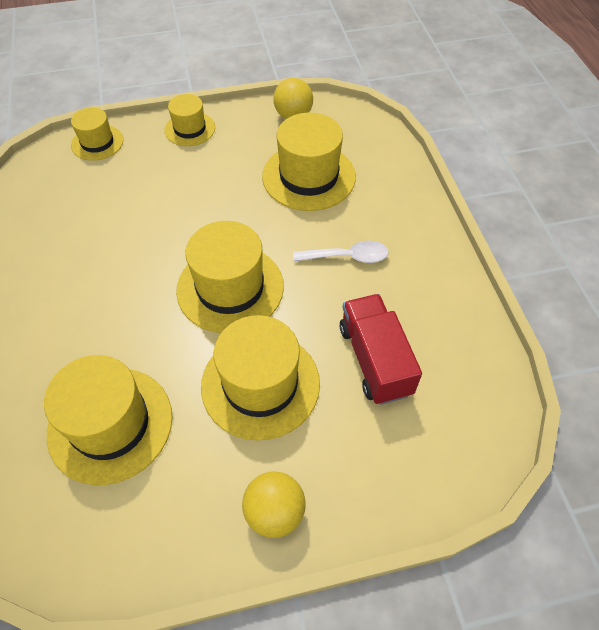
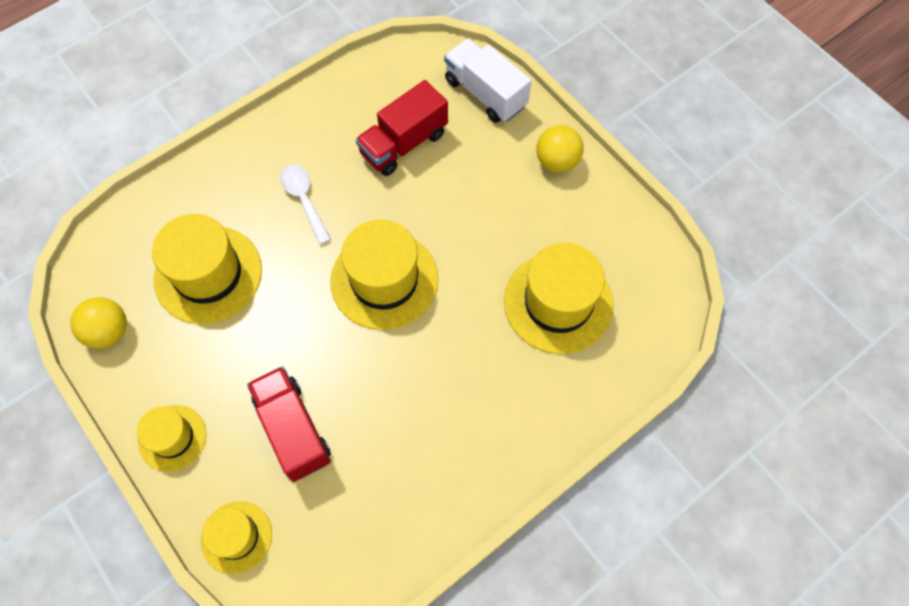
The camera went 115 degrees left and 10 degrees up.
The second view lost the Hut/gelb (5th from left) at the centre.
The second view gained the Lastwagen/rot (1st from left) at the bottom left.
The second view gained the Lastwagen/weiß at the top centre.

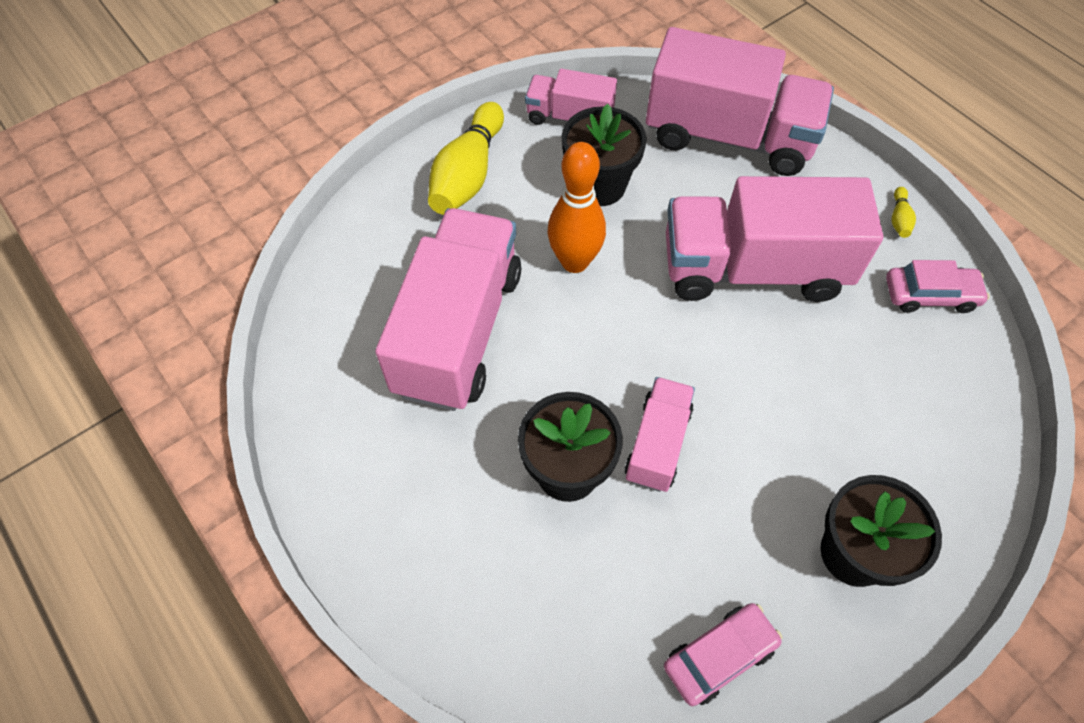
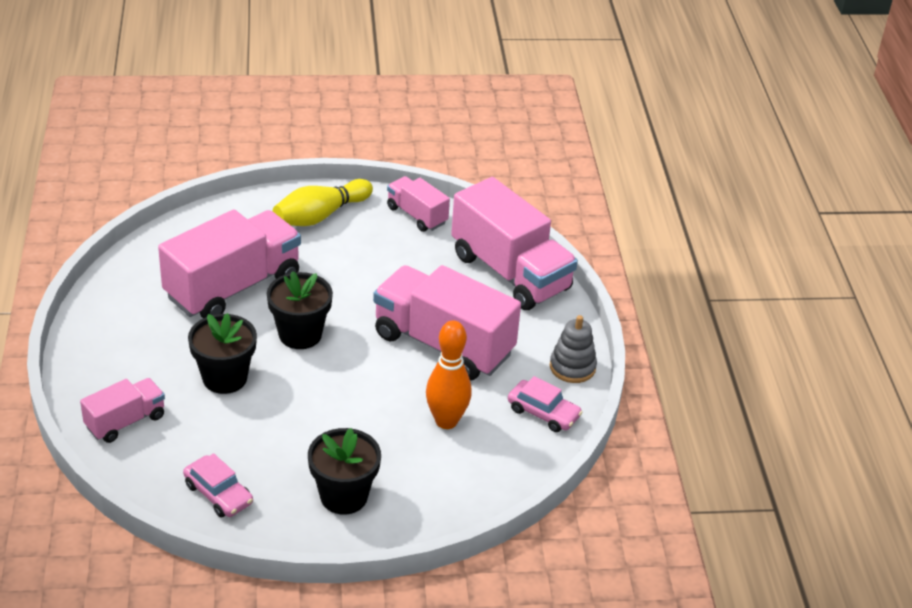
The camera went 30 degrees right and 20 degrees down.
The Bowlingkegel/orange ended up elsewhere, having gone from the top centre to the centre.
The Blumentopf/schwarz (2nd from left) ended up elsewhere, having gone from the top centre to the middle left.
The Lastwagen/rosa (3rd from left in the first image) ended up elsewhere, having gone from the centre to the bottom left.
Where the Bowlingkegel/gelb (2nd from left) stood at the top right, the Stapelspielzeug/grau came to stand at the centre.
The Auto/rosa (1st from left) at the bottom right ended up facing another way, 45 degrees clockwise from before.

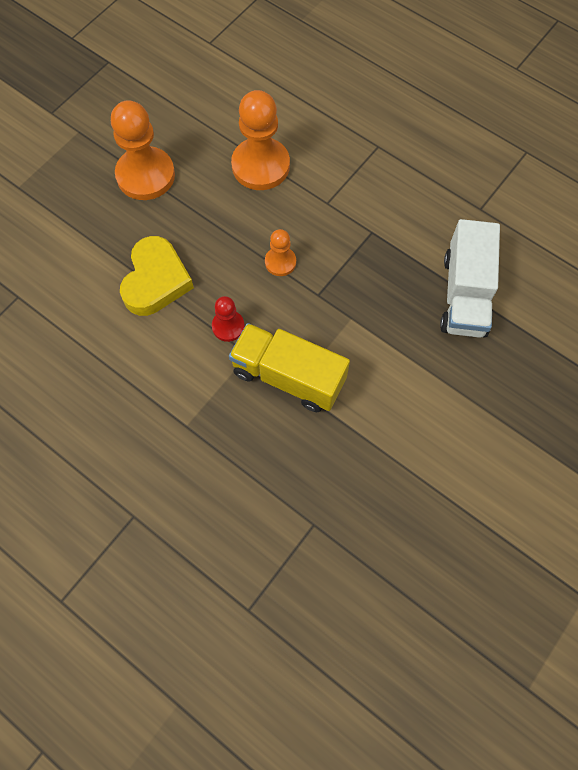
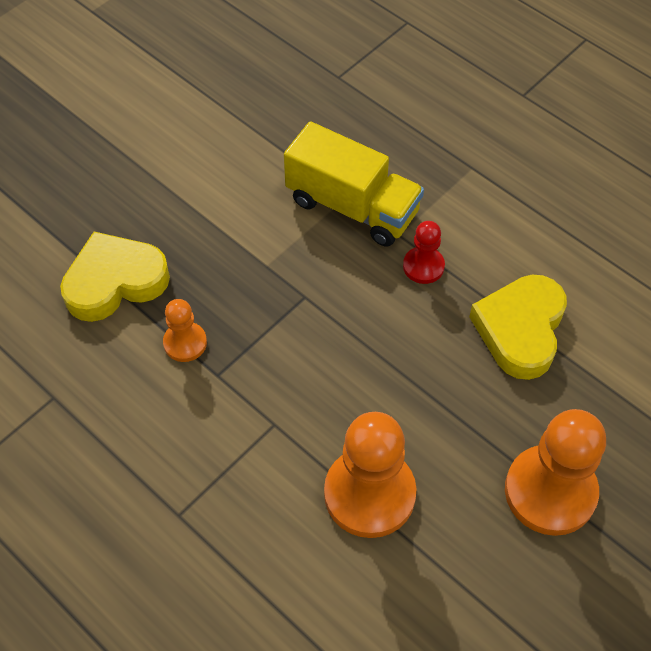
The camera went 175 degrees left and 10 degrees down.
The Bauer/orange (3rd from left in the first image) ended up elsewhere, having gone from the top centre to the middle left.
Where the Lastwagen/weiß stood at the middle right, the Herz/gelb (1st from left) came to stand at the middle left.

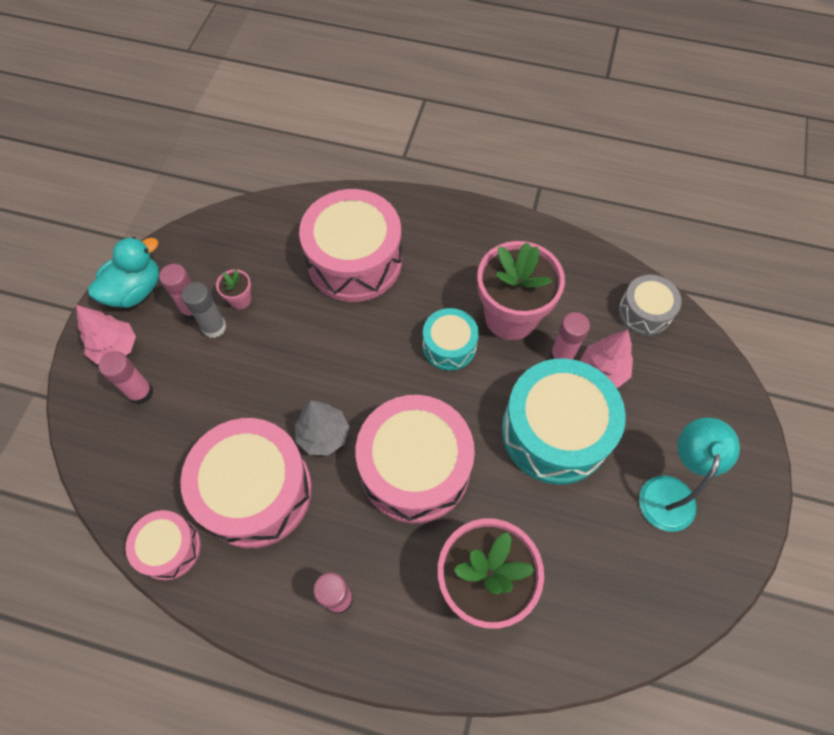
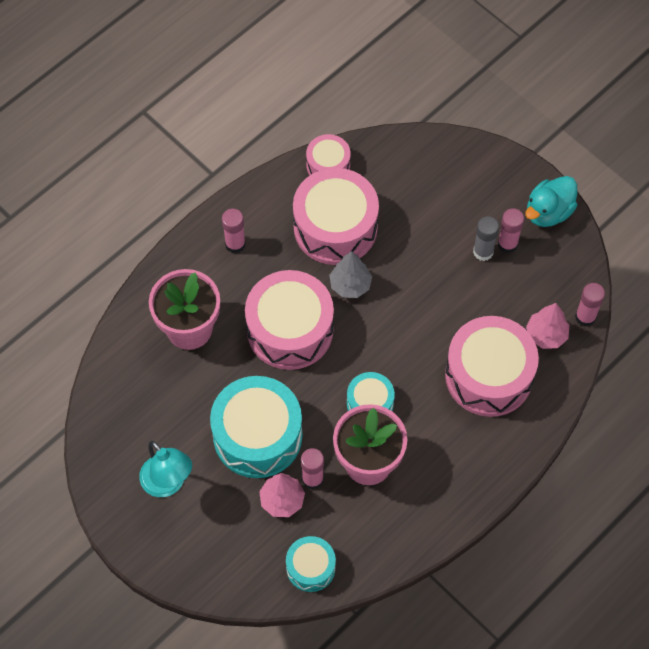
The camera went 120 degrees right and 0 degrees up.
The second view lost the Blumentopf/rosa (1st from left) at the middle left.
The Baum/rosa (1st from left in the first image) ended up elsewhere, having gone from the middle left to the middle right.
The Klebestift/rosa (1st from left in the first image) ended up elsewhere, having gone from the middle left to the middle right.
What was the Trommel/grau at the middle right turned into the Trommel/türkis (2nd from left) at the bottom centre.
The Ente/türkis at the middle left ended up facing another way, 60 degrees clockwise from before.

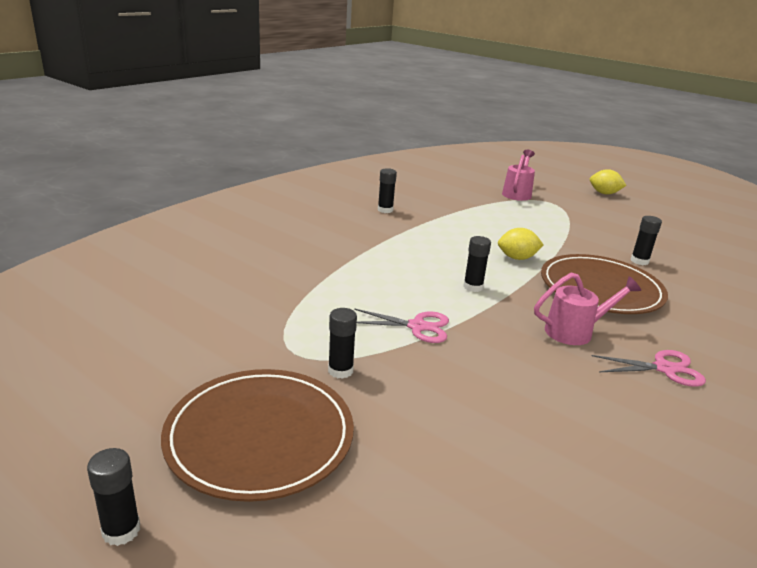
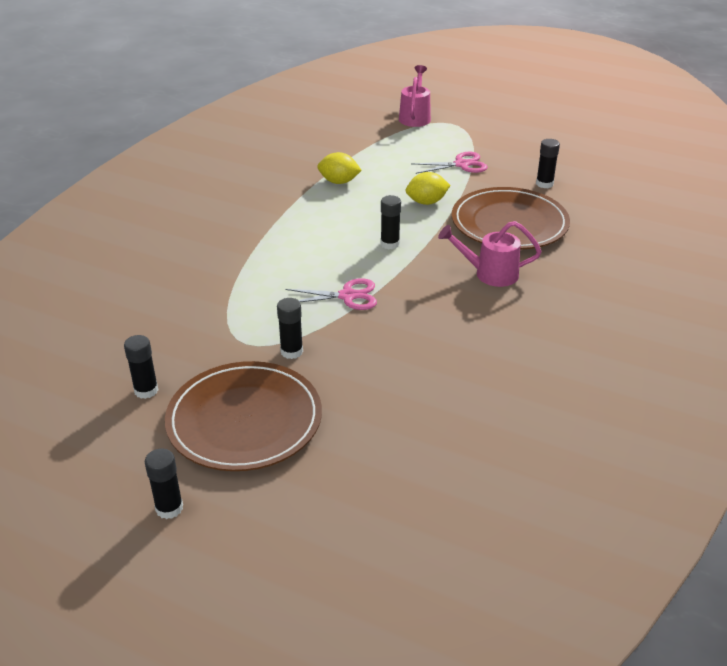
The camera went 10 degrees left and 10 degrees up.
The Klebestift/schwarz (3rd from left in the first image) ended up elsewhere, having gone from the centre to the middle left.
The Zitrone/gelb (2nd from left in the first image) ended up elsewhere, having gone from the top right to the top centre.
The Schere/rosa (2nd from left) ended up elsewhere, having gone from the middle right to the top centre.
The Gießkanne/rosa (2nd from left) at the middle right ended up facing another way, 150 degrees counterclockwise from before.

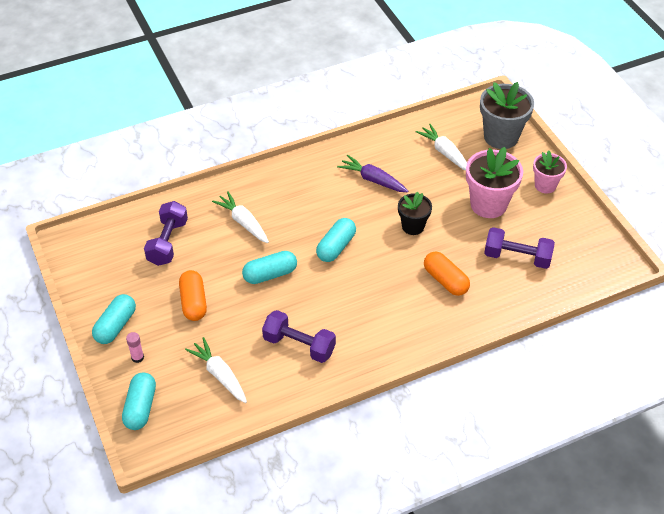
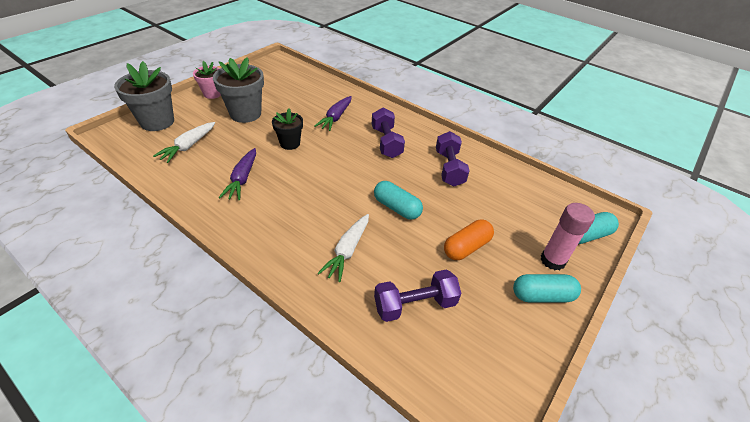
The camera went 120 degrees left and 5 degrees down.
The second view lost the Karotte/weiß (1st from left) at the bottom left.
The second view lost the Kapsel/türkis (4th from left) at the centre.
The Hantel/lila (3rd from left in the first image) ended up elsewhere, having gone from the middle right to the top centre.
Where the Kapsel/orange (2nd from left) stood at the middle right, the Karotte/lila (2nd from left) came to stand at the top centre.
What was the Blumentopf/rosa (1st from left) at the middle right turned into the Blumentopf/grau (2nd from left) at the top left.
The size of the Klebestift/rosa at the bottom left changed by a factor of 1.95.

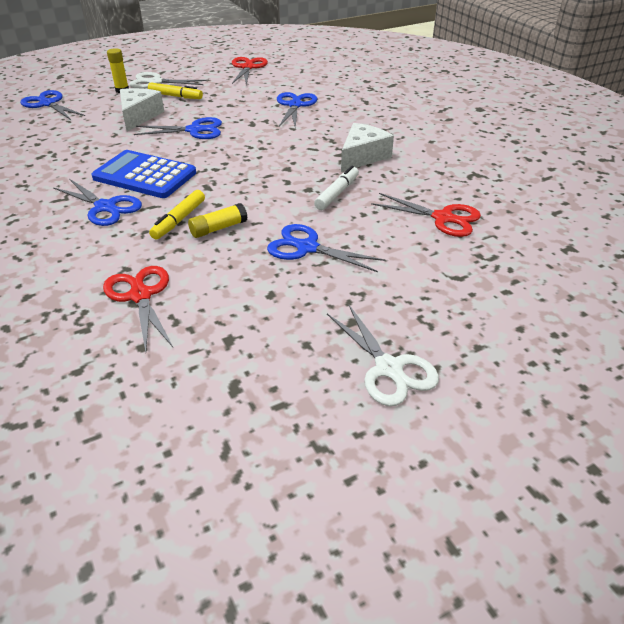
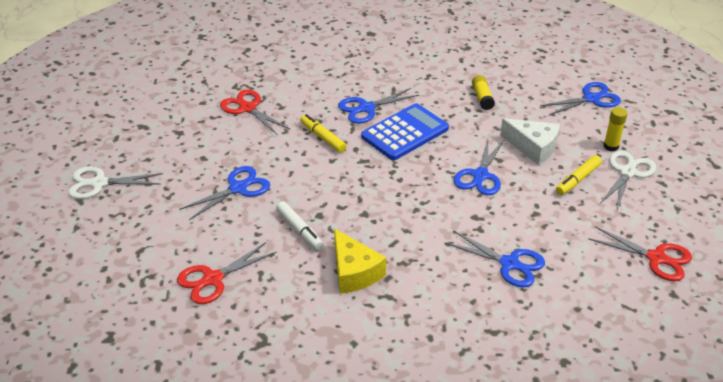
The camera went 115 degrees right and 0 degrees up.
The Klebestift/gelb (2nd from left in the first image) ended up elsewhere, having gone from the centre to the top right.
What was the Käse/weiß (2nd from left) at the top centre turned into the Käse/gelb at the bottom centre.
The Schere/rot (1st from left in the first image) at the middle left ended up facing another way, 135 degrees counterclockwise from before.

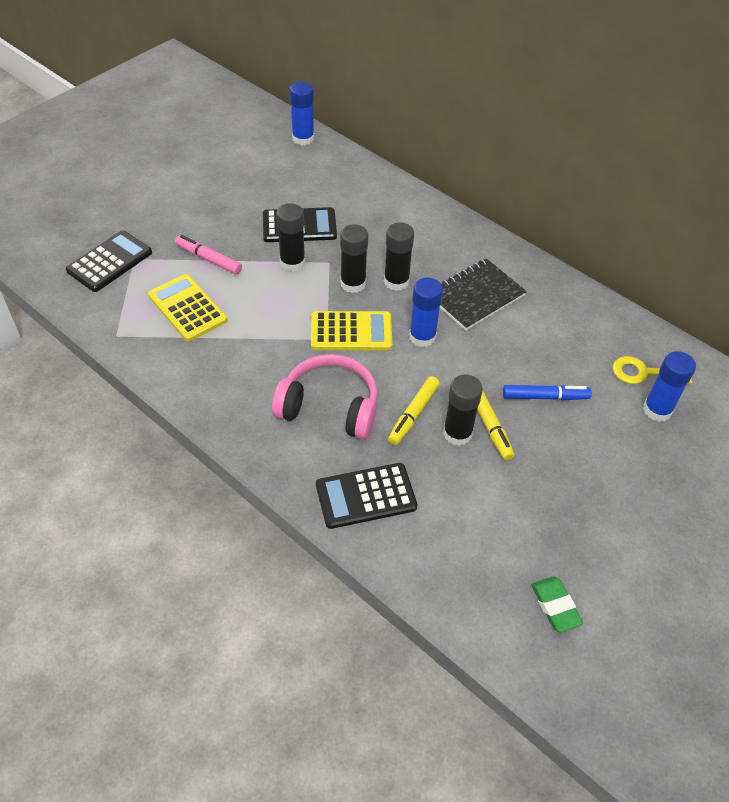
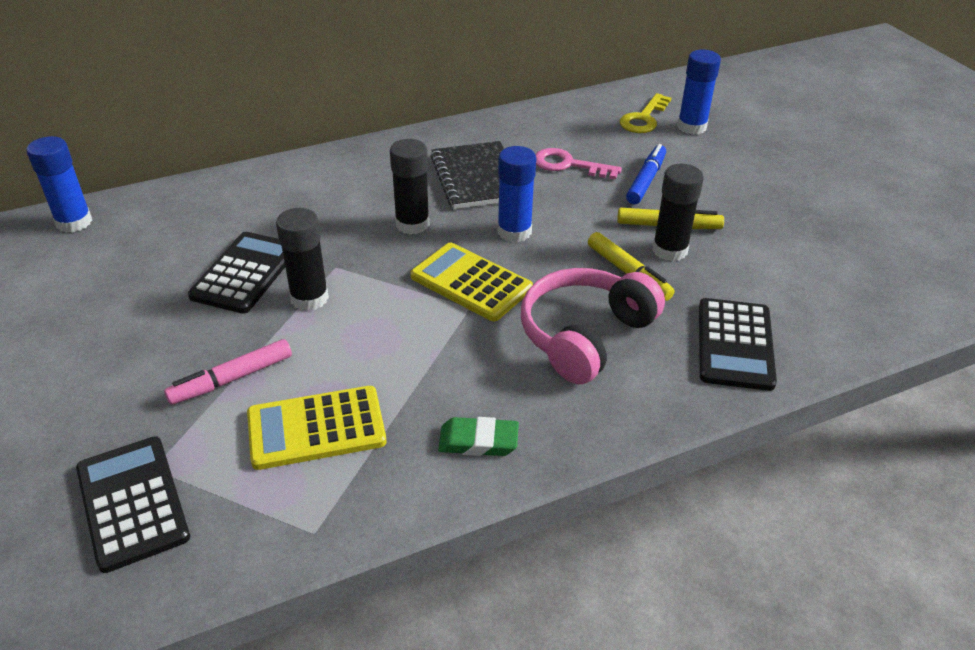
The camera went 65 degrees left and 10 degrees down.
The second view lost the Klebestift/schwarz (2nd from left) at the top centre.
The second view gained the Schlüssel/rosa at the top centre.
The Radiergummi/grün ended up elsewhere, having gone from the bottom right to the bottom centre.
The Taschenrechner/gelb (2nd from left) at the centre ended up facing another way, 75 degrees counterclockwise from before.

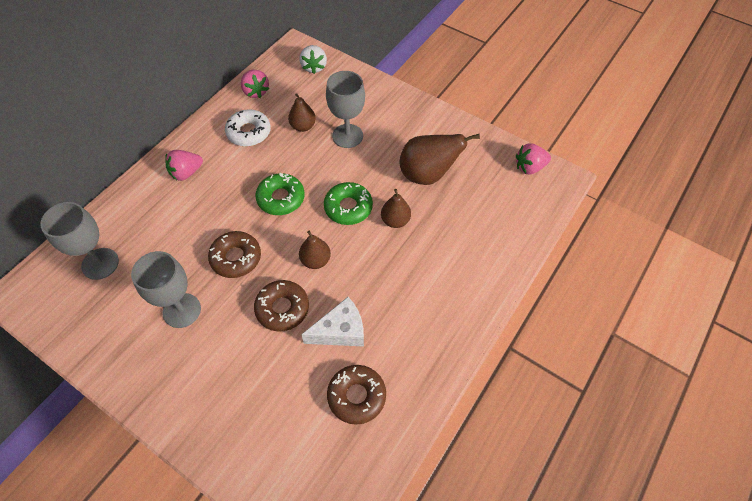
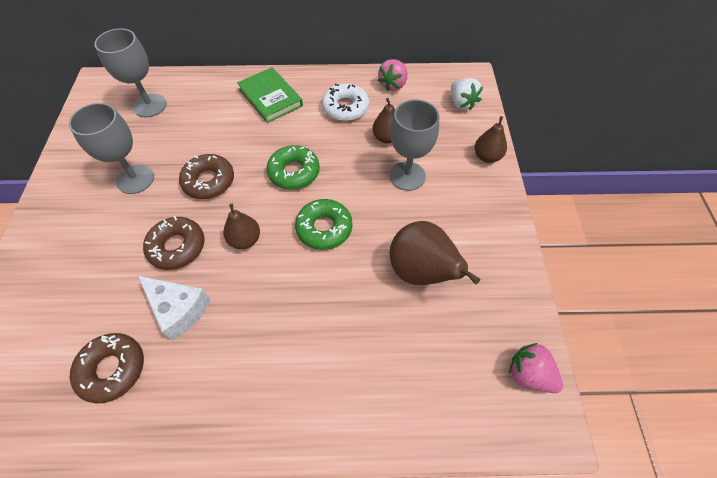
The camera went 55 degrees right and 0 degrees up.
The Birne/braun (3rd from left in the first image) ended up elsewhere, having gone from the centre to the top right.
Where the Erdbeere/rosa (1st from left) stood at the top left, the Buch/grün came to stand at the top centre.
The Erdbeere/weiß at the top centre ended up facing another way, 75 degrees counterclockwise from before.

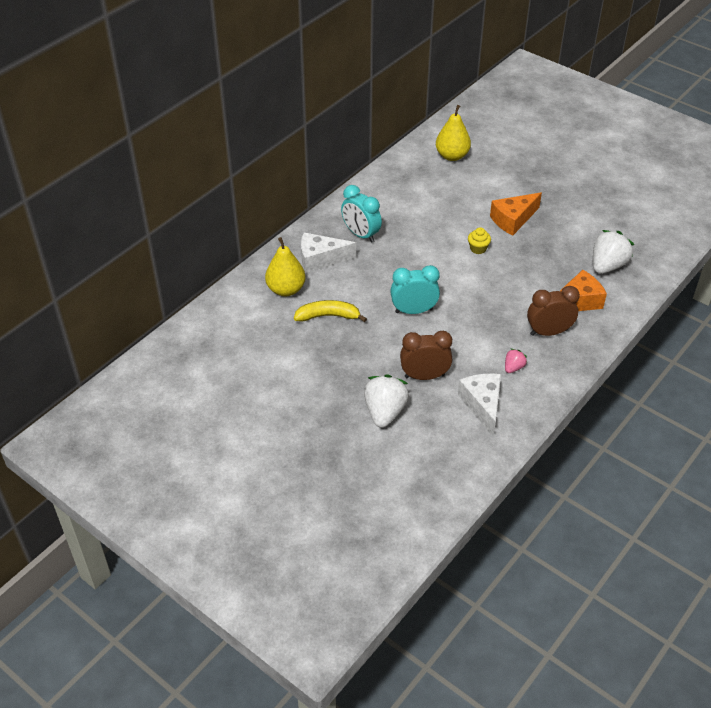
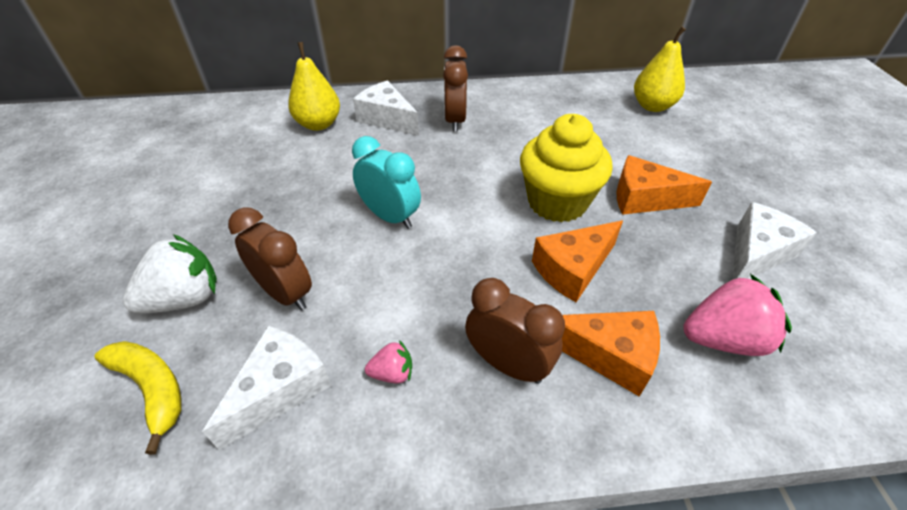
The camera went 45 degrees right and 0 degrees up.
The second view gained the Käse/orange (1st from left) at the centre.
The second view gained the Käse/weiß (3rd from left) at the middle right.
The Banane/gelb ended up elsewhere, having gone from the centre to the bottom left.
What was the Wecker/türkis (1st from left) at the top centre turned into the Wecker/braun (2nd from left) at the top centre.
What was the Erdbeere/weiß (2nd from left) at the middle right turned into the Erdbeere/rosa (2nd from left) at the middle right.
The size of the Muffin/gelb at the middle right changed by a factor of 2.43.

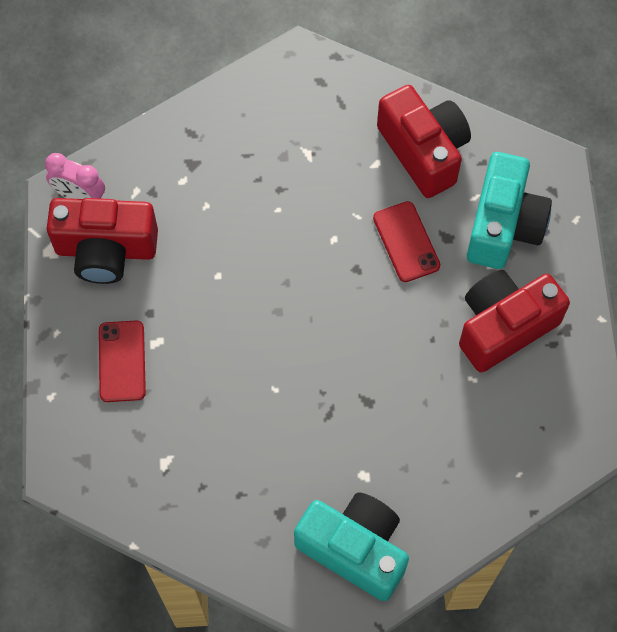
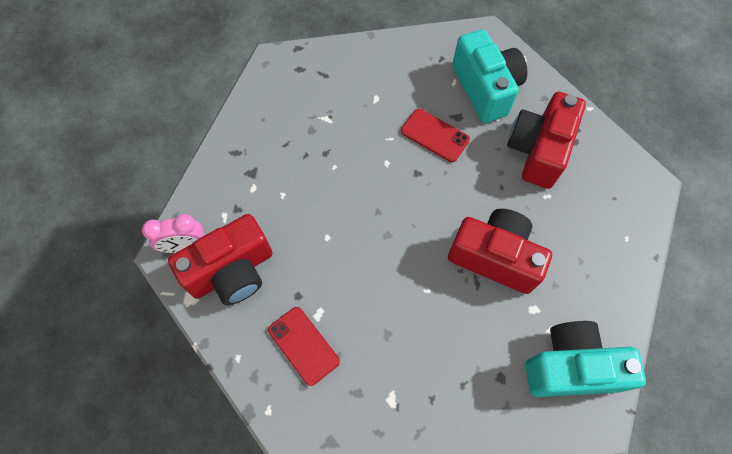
The camera went 35 degrees left and 0 degrees up.
The Kamera/rot (2nd from left) ended up elsewhere, having gone from the top right to the middle right.

